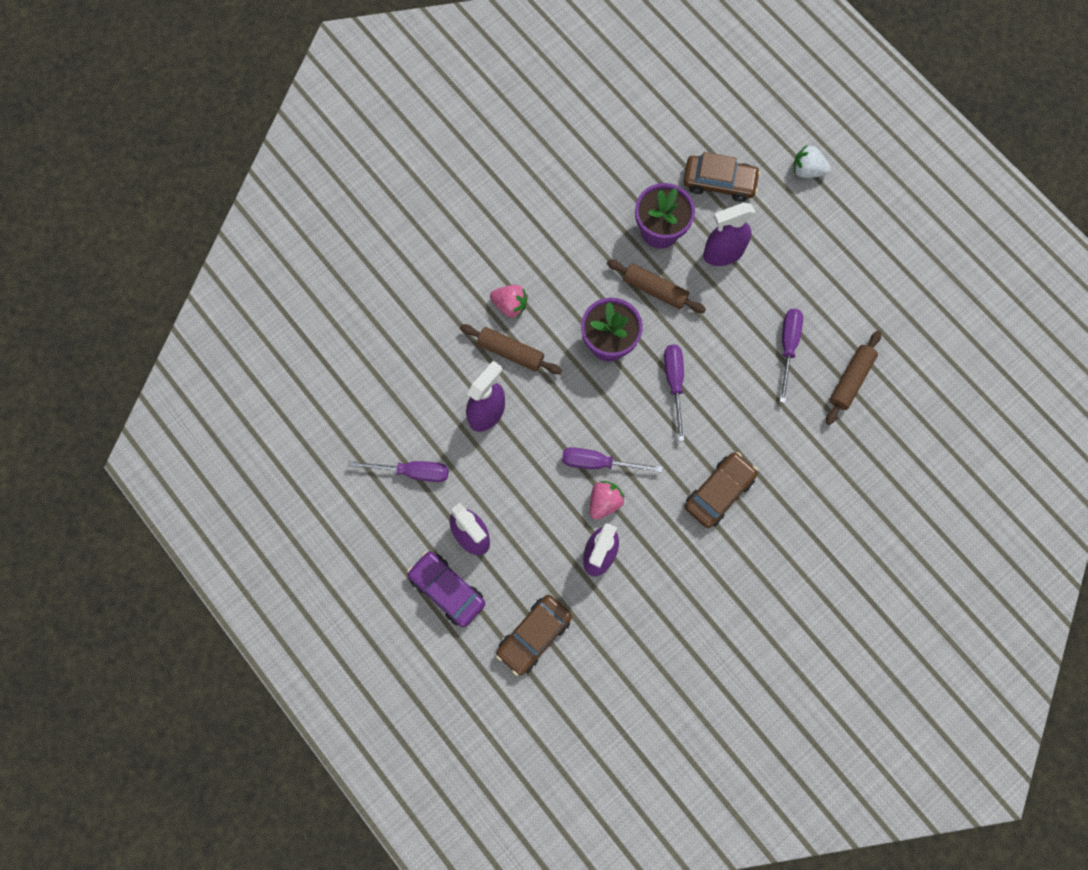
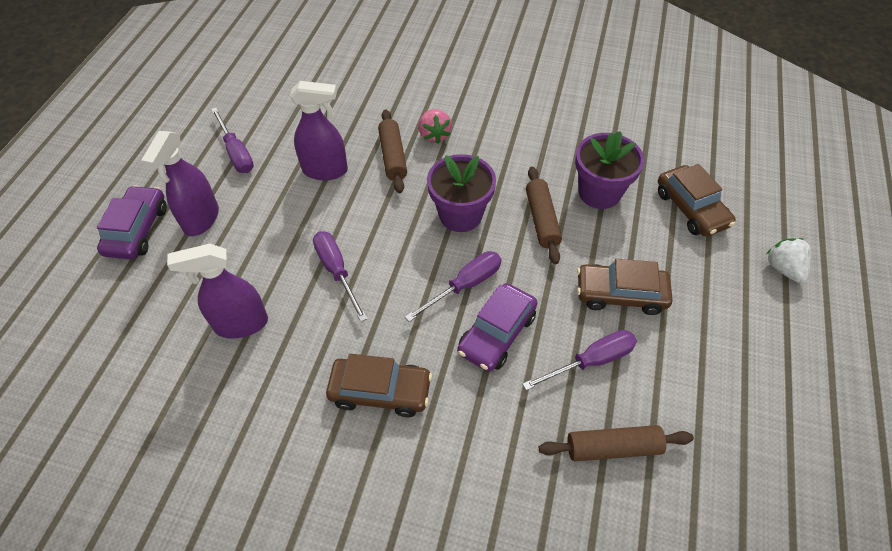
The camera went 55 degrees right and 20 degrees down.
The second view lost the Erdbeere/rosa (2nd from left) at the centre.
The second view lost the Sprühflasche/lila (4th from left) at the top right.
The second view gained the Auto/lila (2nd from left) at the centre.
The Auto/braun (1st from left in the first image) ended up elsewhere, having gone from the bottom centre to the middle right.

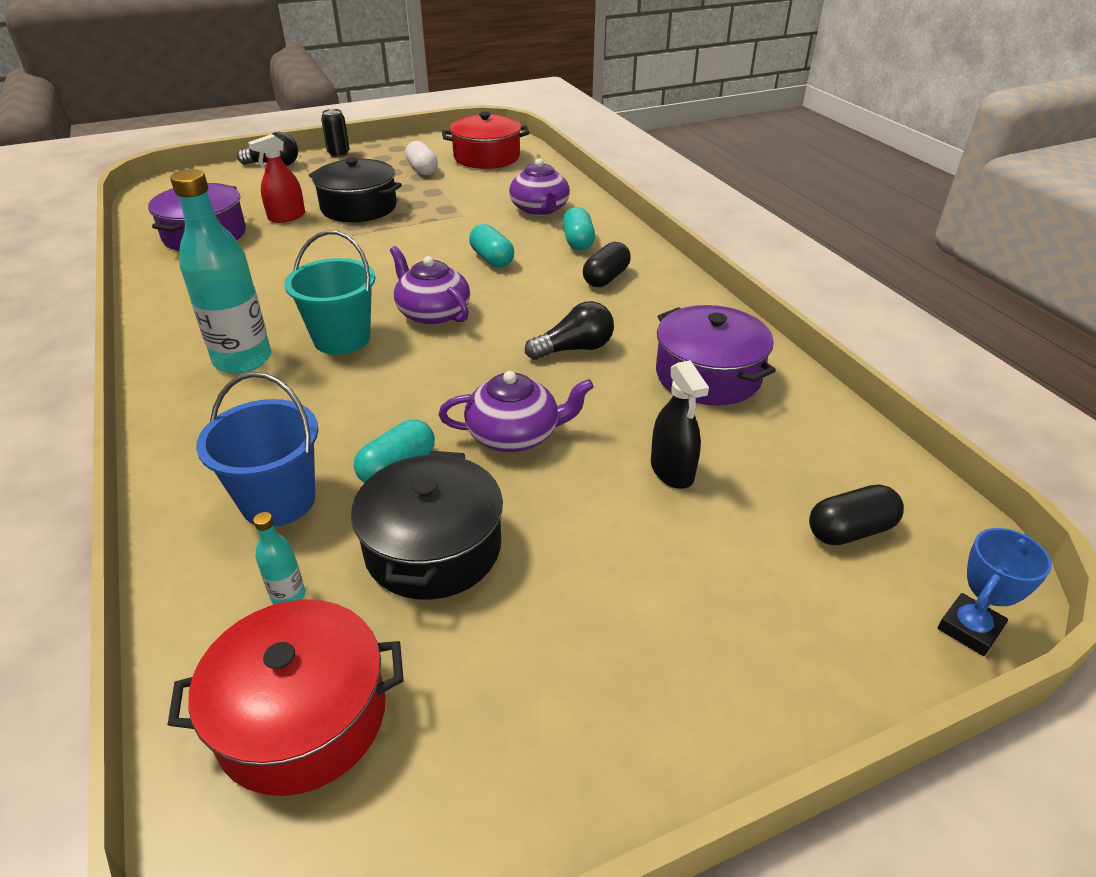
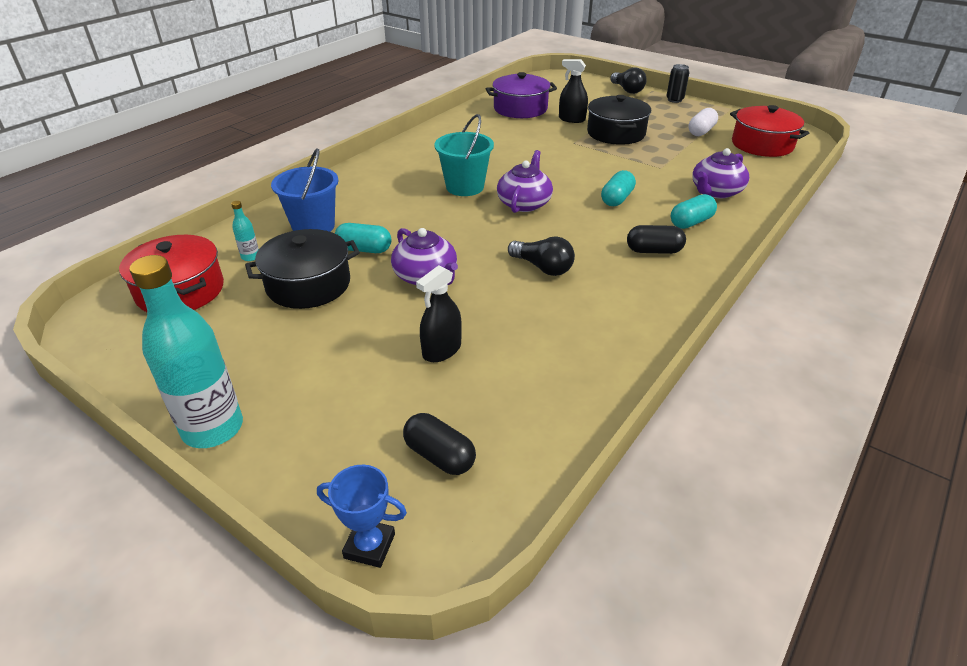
The camera went 60 degrees right and 0 degrees up.
The second view lost the Kochtopf/lila (2nd from left) at the centre.
The Flasche/türkis (1st from left) ended up elsewhere, having gone from the top left to the middle left.
What was the Sprühflasche/rot at the top left turned into the Sprühflasche/schwarz (2nd from left) at the top centre.

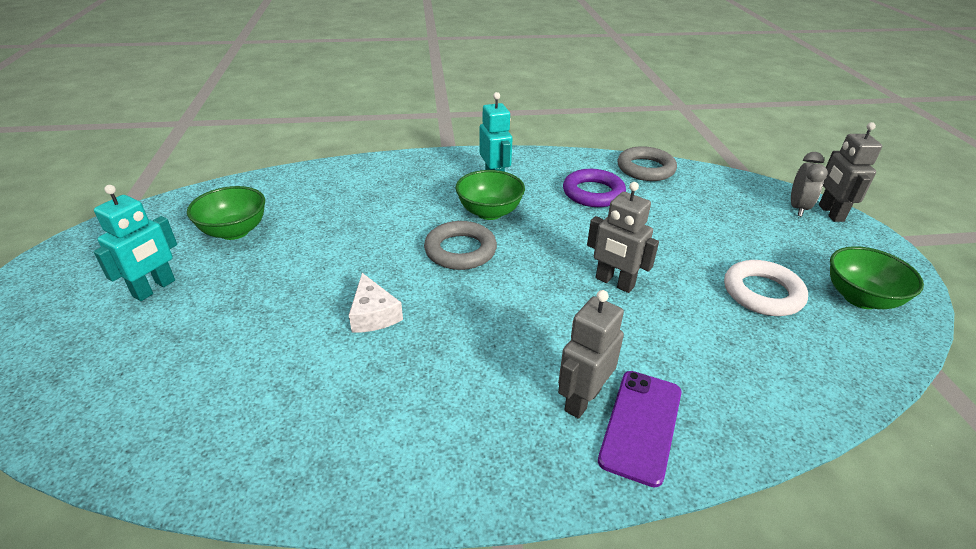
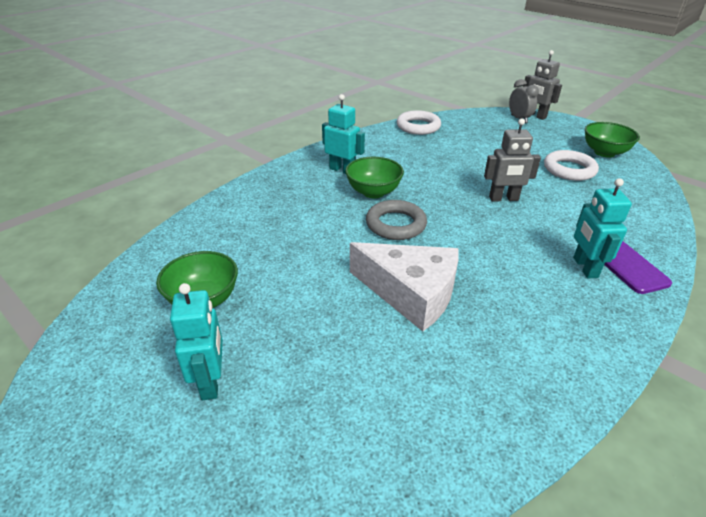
The camera went 40 degrees left and 0 degrees up.
The second view lost the Ring/lila at the centre.
What was the Roboter/grau (1st from left) at the centre turned into the Roboter/türkis (3rd from left) at the middle right.
What was the Ring/grau (2nd from left) at the top centre turned into the Ring/weiß (1st from left) at the top centre.
The size of the Käse/weiß at the centre changed by a factor of 1.92.

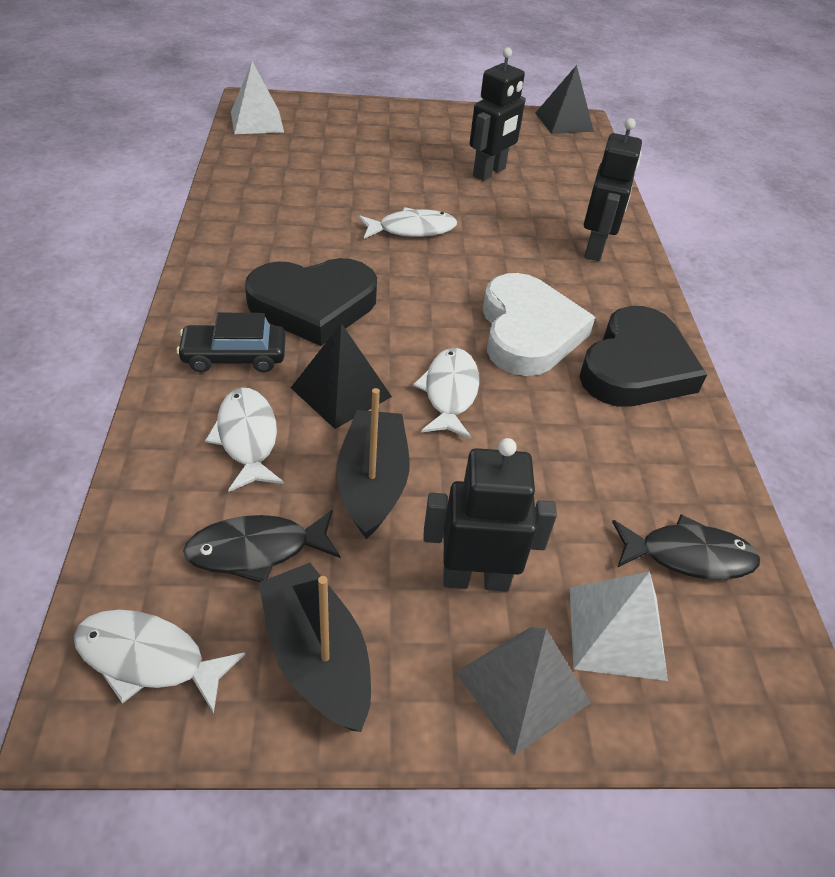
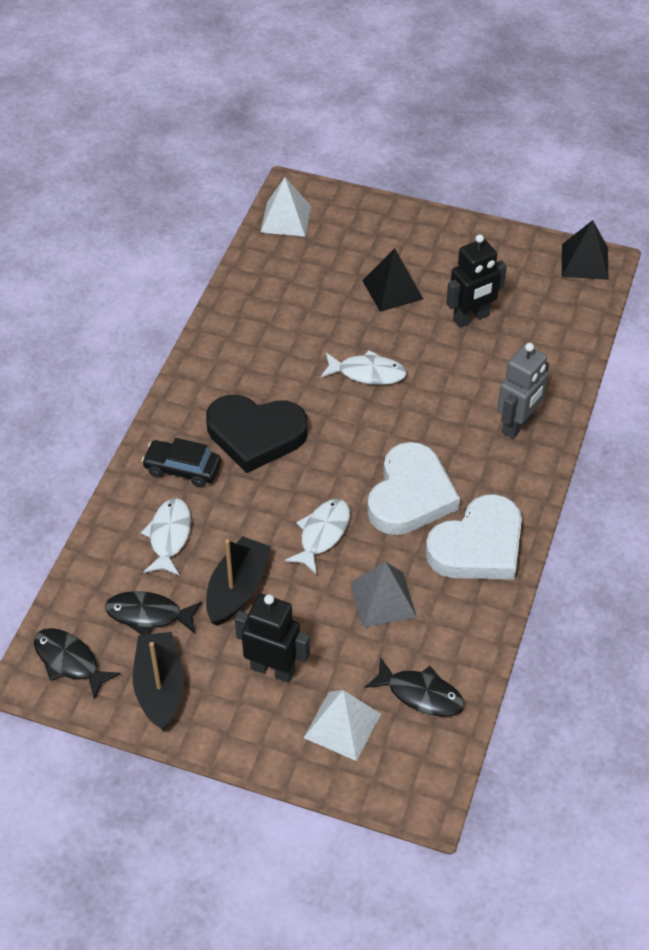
The camera went 25 degrees right and 5 degrees up.
The Pyramide/schwarz (1st from left) ended up elsewhere, having gone from the centre to the top centre.
The Pyramide/grau ended up elsewhere, having gone from the bottom centre to the centre.
What was the Fisch/weiß (1st from left) at the bottom left turned into the Fisch/schwarz (1st from left) at the bottom left.
What was the Herz/schwarz (2nd from left) at the middle right turned into the Herz/weiß (2nd from left) at the middle right.
What was the Roboter/schwarz (3rd from left) at the top right turned into the Roboter/grau at the middle right.

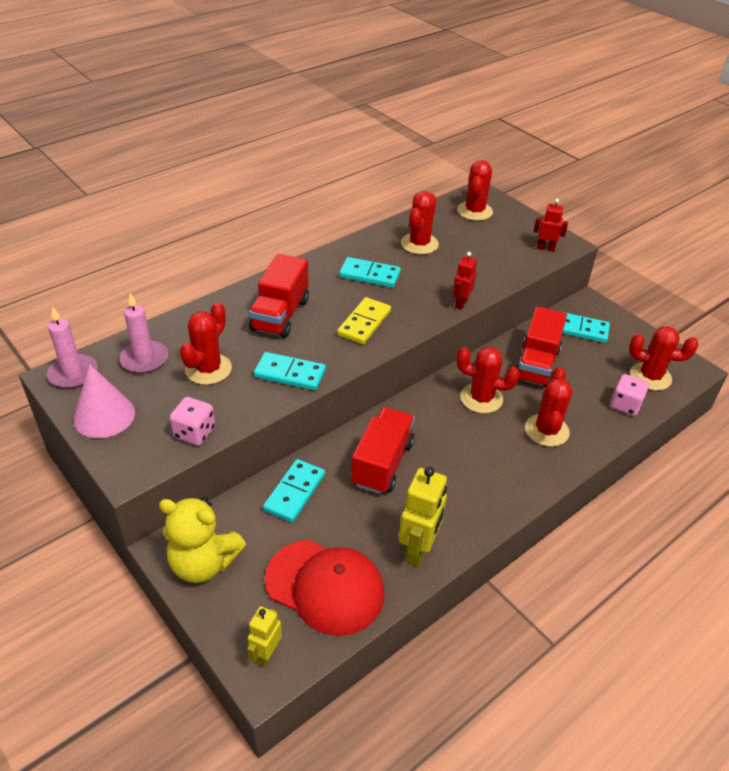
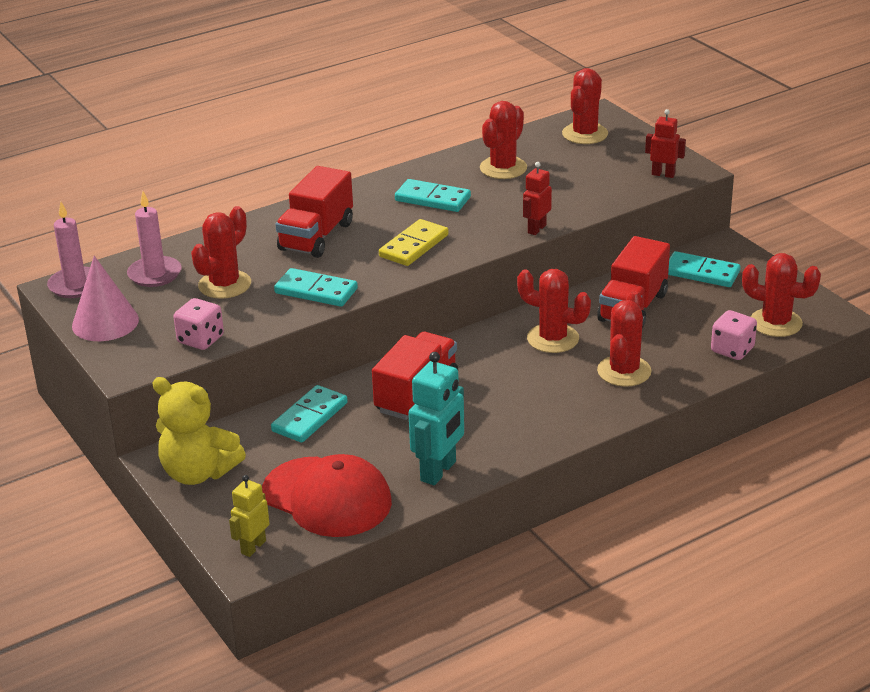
The camera went 10 degrees right and 10 degrees down.
What was the Roboter/gelb (2nd from left) at the bottom centre turned into the Roboter/türkis at the centre.

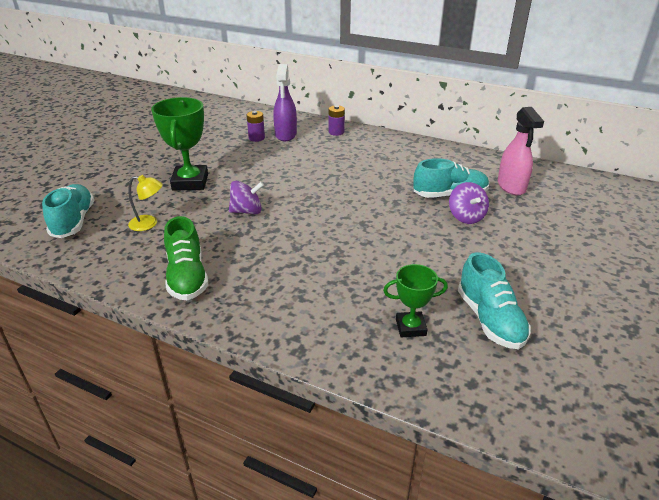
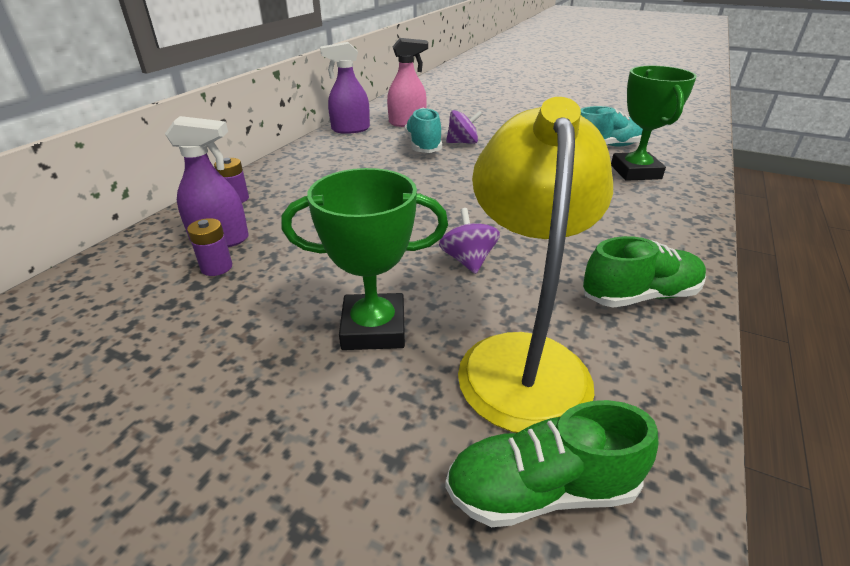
The camera went 90 degrees left and 0 degrees up.
The second view gained the Sprühflasche/lila (2nd from left) at the top centre.
What was the Schuh/türkis (1st from left) at the middle left turned into the Schuh/grün (1st from left) at the bottom centre.
The size of the Lampe/gelb at the middle left changed by a factor of 2.48.
The size of the Pokal/grün (2nd from left) at the centre changed by a factor of 1.72.

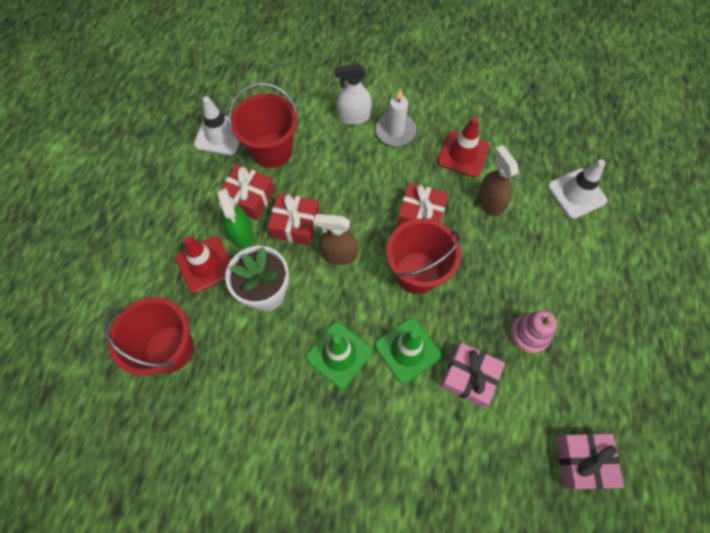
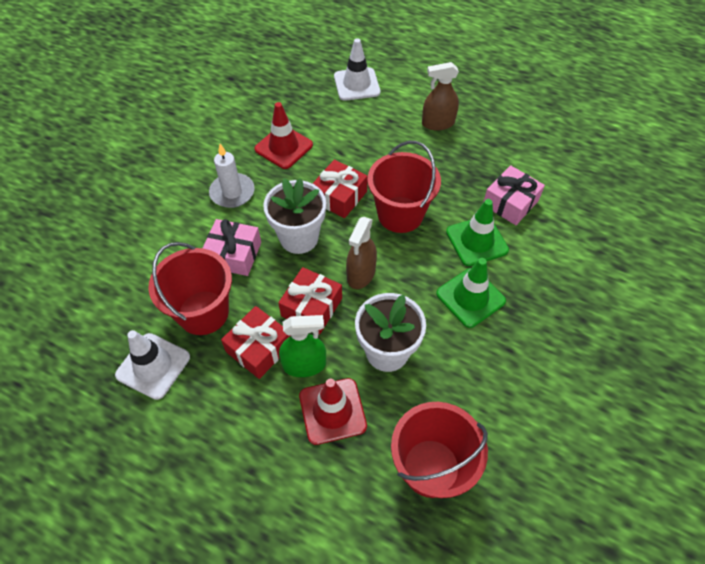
The camera went 75 degrees left and 10 degrees down.
The second view lost the Sprühflasche/weiß at the top centre.
The second view lost the Stapelspielzeug/rosa at the middle right.
The second view gained the Blumentopf/weiß (1st from left) at the centre.
The Sprühflasche/braun (2nd from left) ended up elsewhere, having gone from the middle right to the top centre.
The Geschenk/rosa (2nd from left in the first image) ended up elsewhere, having gone from the bottom right to the middle left.

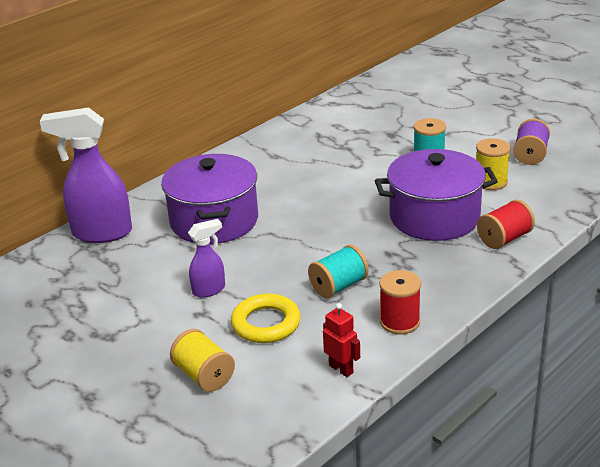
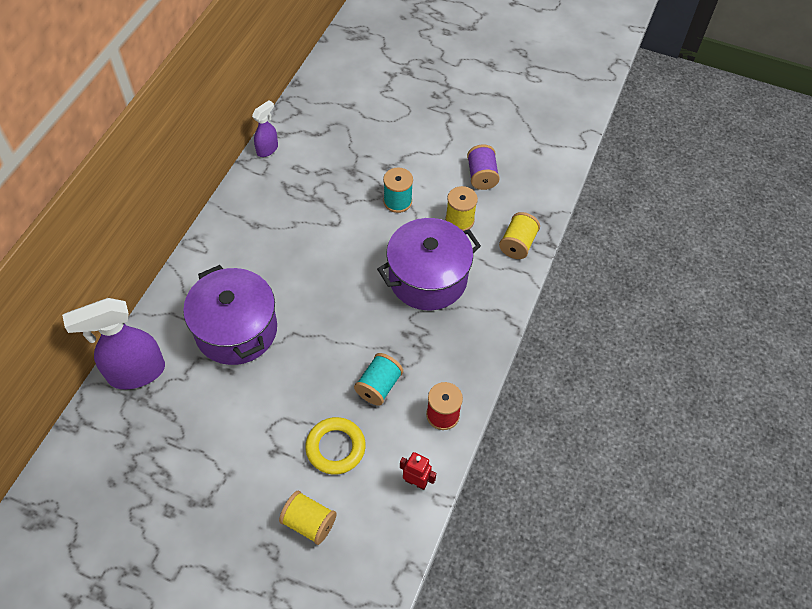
The camera went 25 degrees left and 25 degrees up.
The second view lost the Garnrolle/rot (2nd from left) at the middle right.
The second view gained the Garnrolle/gelb (3rd from left) at the centre.
The Sprühflasche/lila (2nd from left) ended up elsewhere, having gone from the centre to the top left.

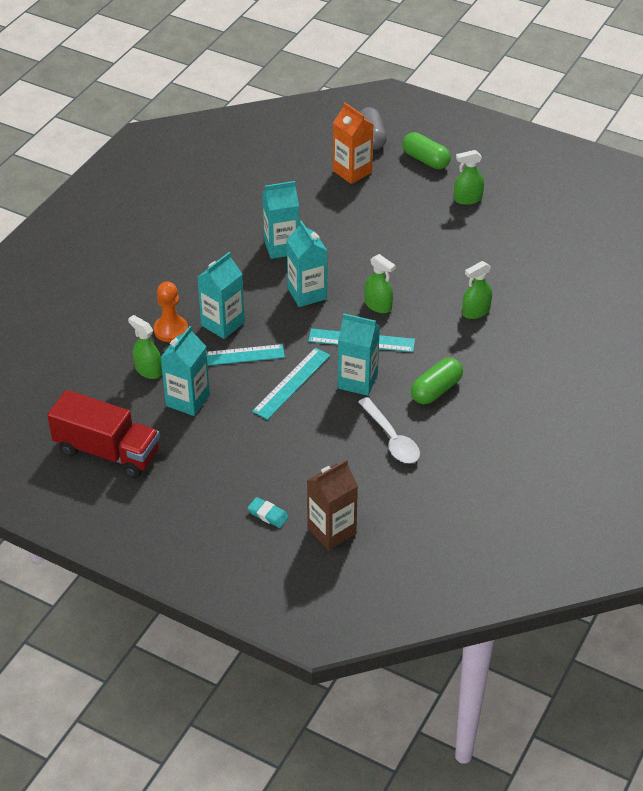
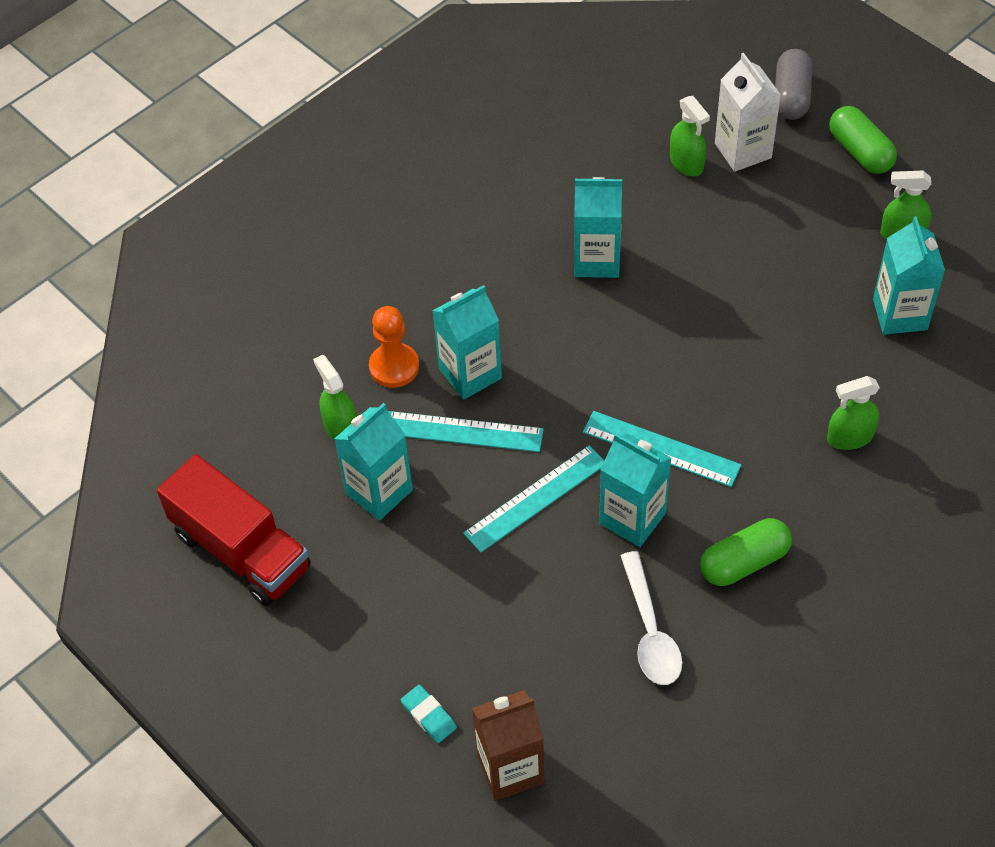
The camera went 20 degrees right and 10 degrees up.
The Getränkekarton/türkis (4th from left in the first image) ended up elsewhere, having gone from the top centre to the top right.
The Sprühflasche/grün (2nd from left) ended up elsewhere, having gone from the centre to the top right.
What was the Getränkekarton/orange at the top centre turned into the Getränkekarton/weiß at the top right.

